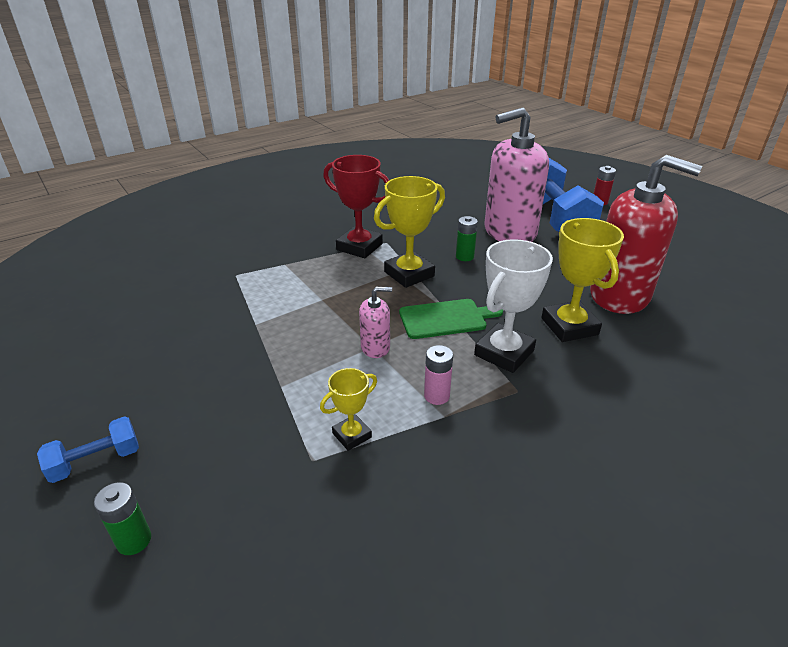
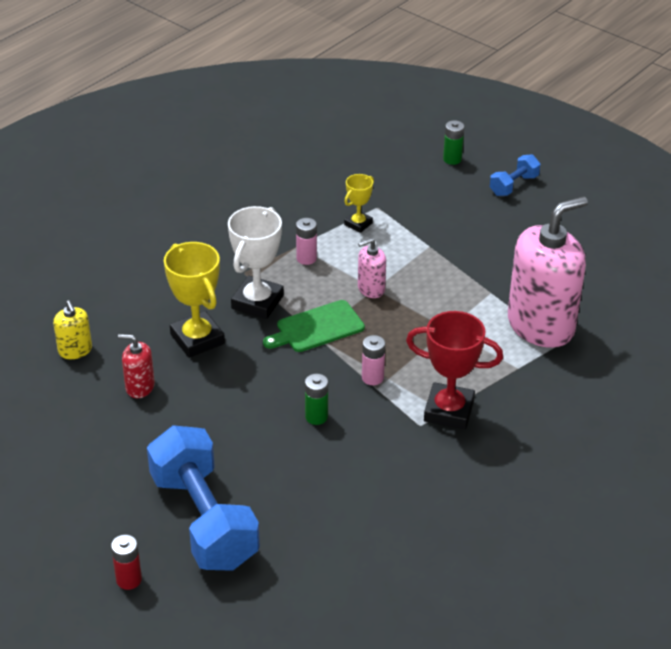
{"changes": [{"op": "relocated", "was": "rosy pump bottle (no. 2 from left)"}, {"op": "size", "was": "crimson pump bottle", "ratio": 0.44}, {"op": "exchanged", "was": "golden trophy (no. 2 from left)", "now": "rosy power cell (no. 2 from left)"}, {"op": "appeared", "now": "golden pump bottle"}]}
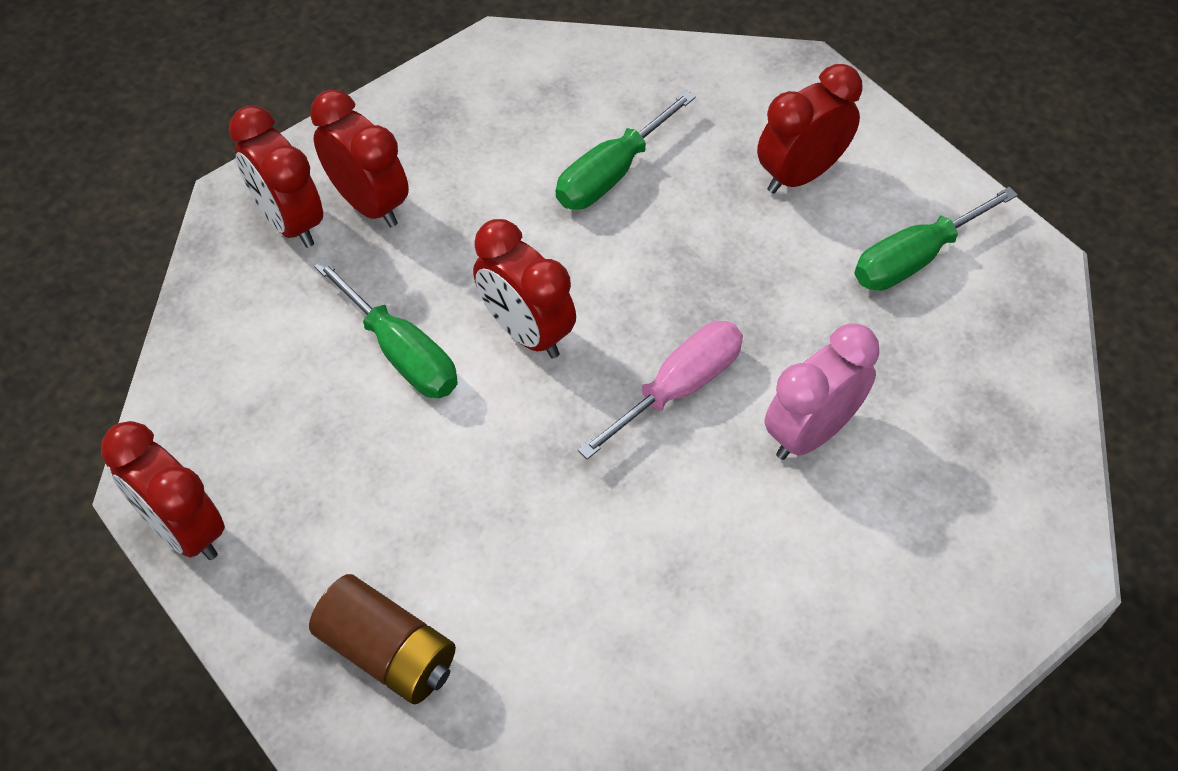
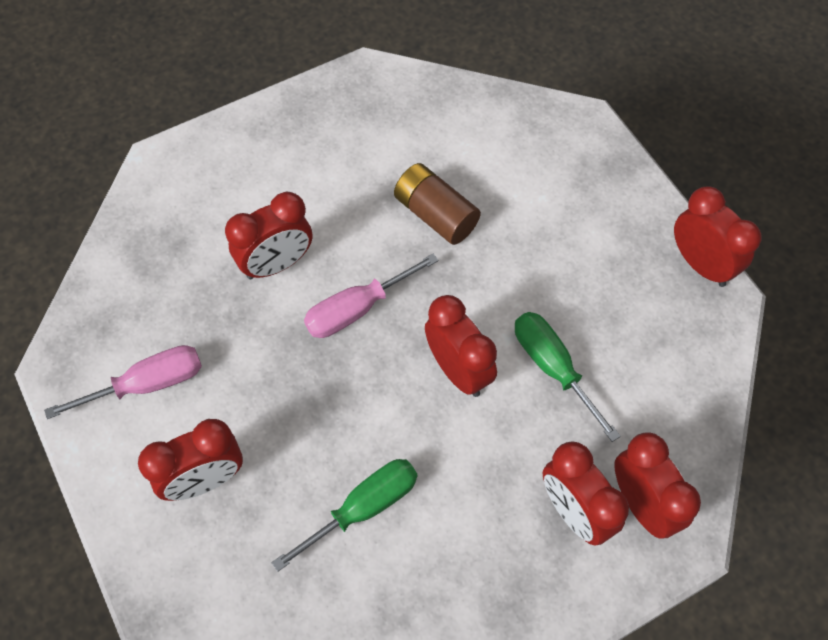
{"changes": [{"op": "colour", "was": "emerald flat screwdriver (no. 3 from left)", "now": "rosy flat screwdriver (no. 1 from left)"}, {"op": "colour", "was": "rosy bedside clock", "now": "crimson bedside clock (no. 2 from left)"}, {"op": "relocated", "was": "dark brown power cell"}]}
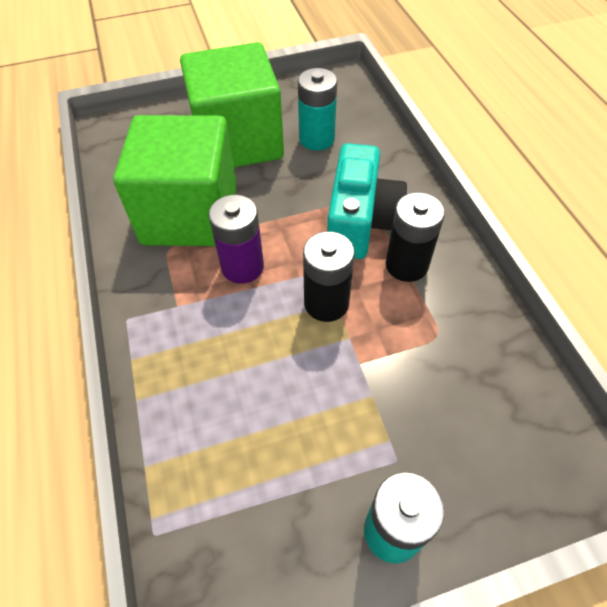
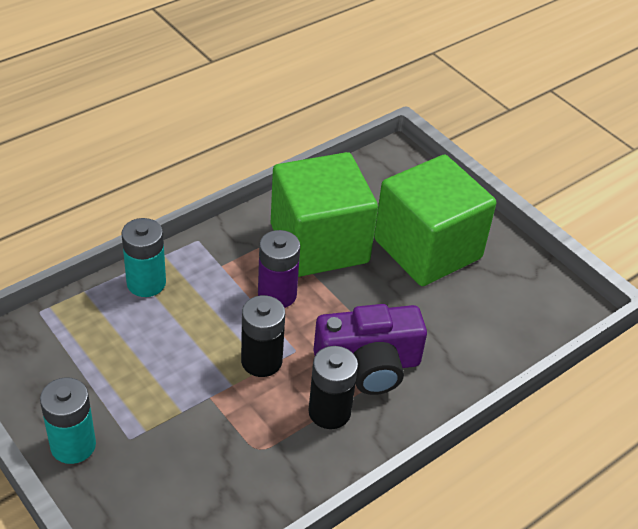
{"changes": [{"op": "relocated", "was": "turquoise power cell (no. 1 from left in the first image)", "now": "turquoise power cell (no. 2 from left)"}, {"op": "colour", "was": "turquoise compact camera", "now": "violet compact camera"}]}
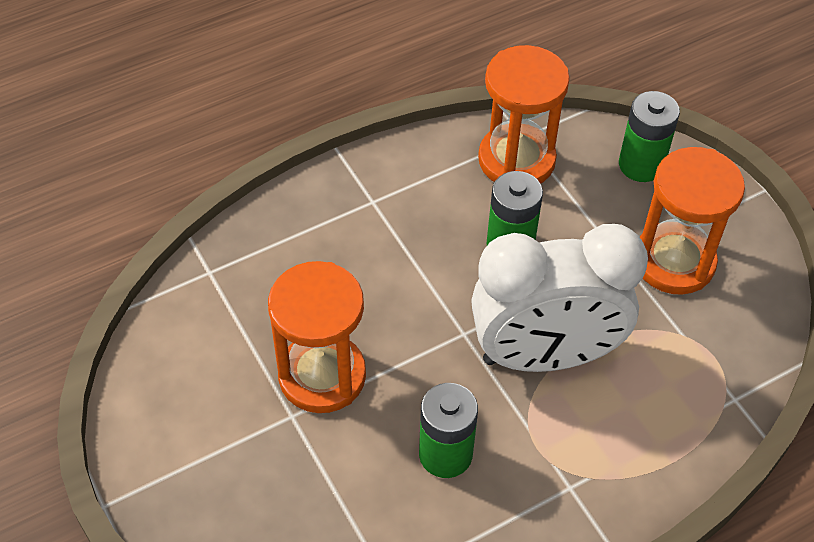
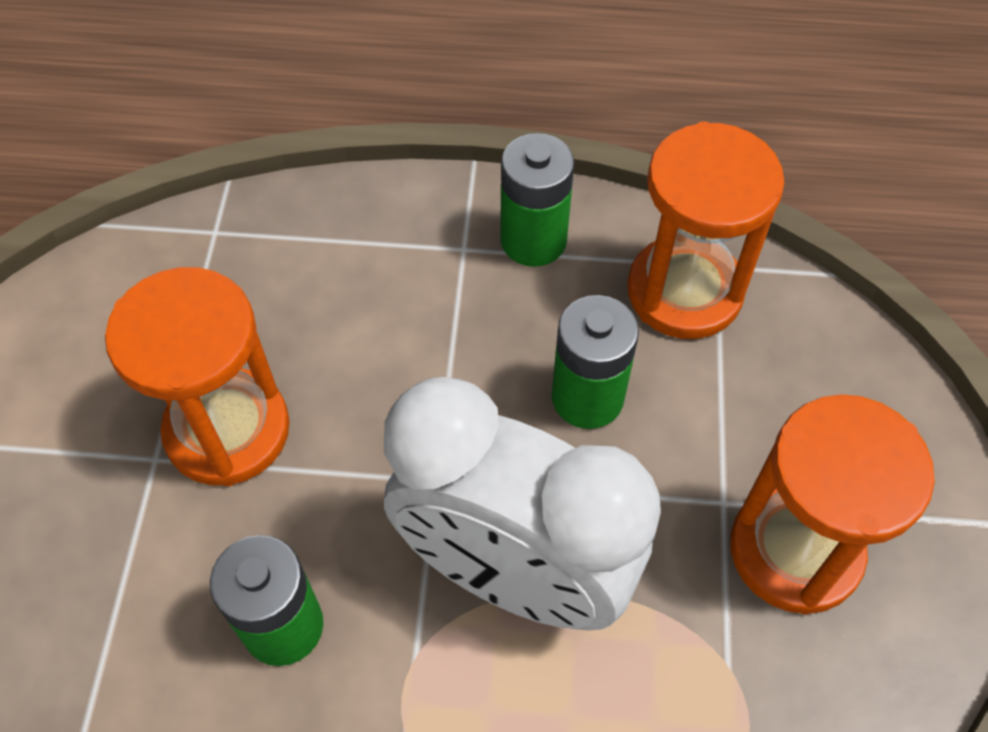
{"changes": [{"op": "relocated", "was": "emerald power cell (no. 3 from left in the first image)", "now": "emerald power cell (no. 2 from left)"}]}
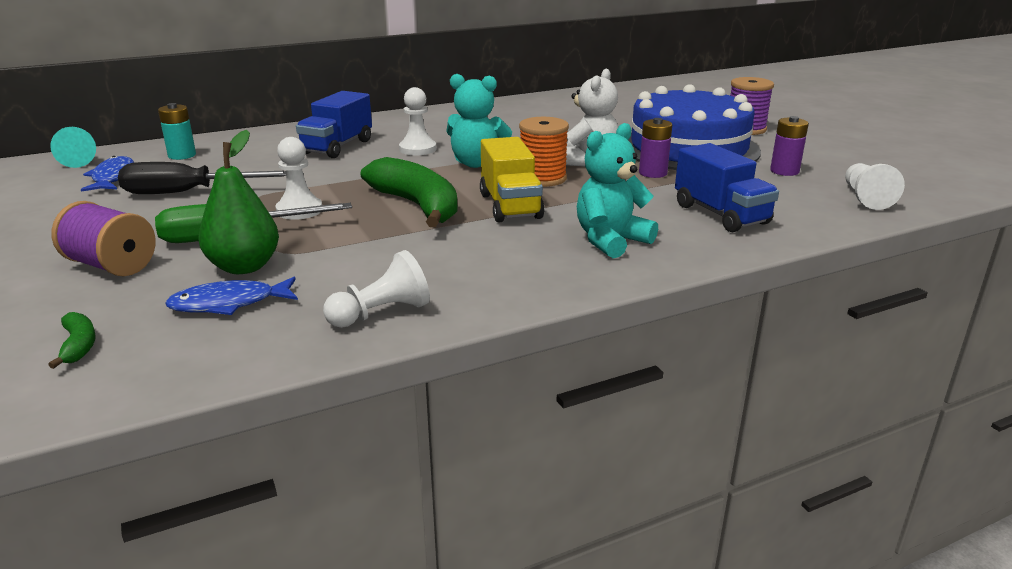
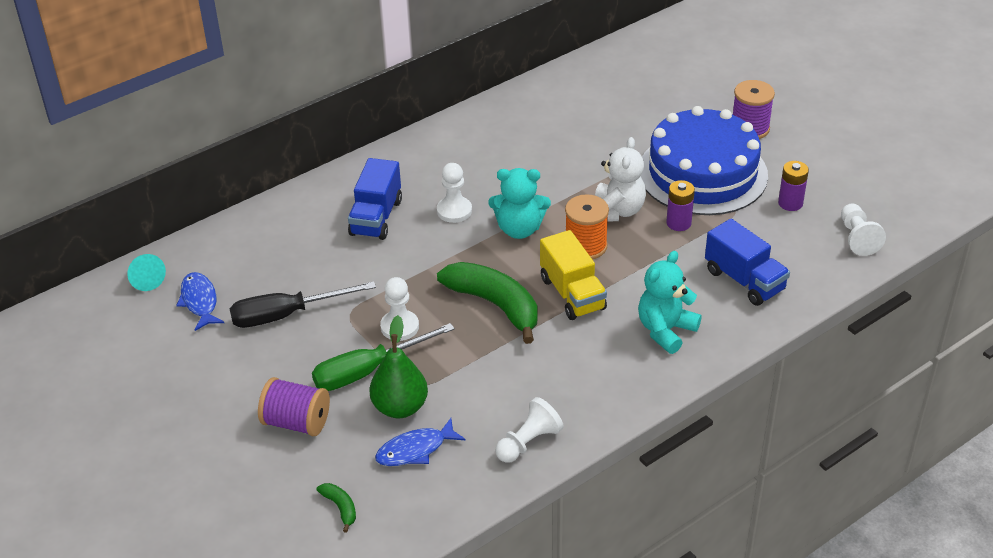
{"changes": [{"op": "missing", "was": "turquoise power cell"}]}
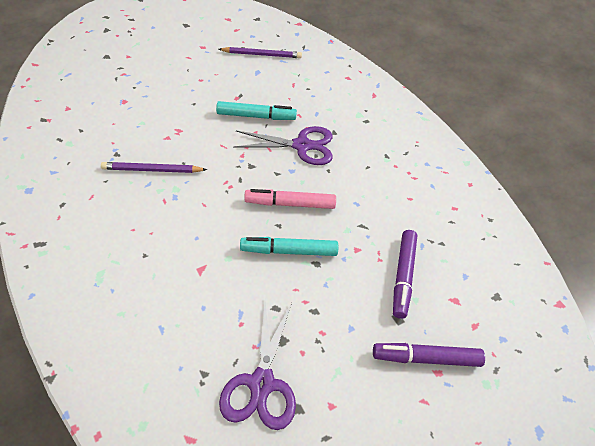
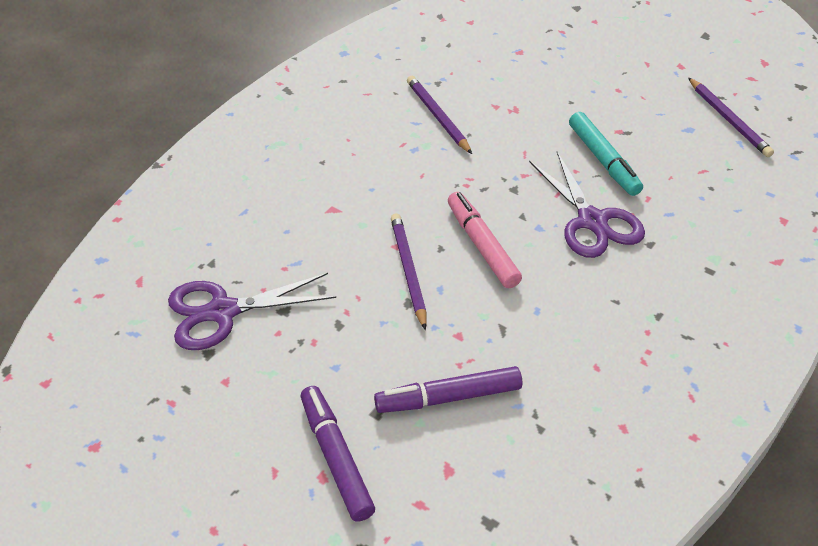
{"changes": [{"op": "exchanged", "was": "turquoise felt pen (no. 2 from left)", "now": "violet wooden pencil (no. 1 from left)"}]}
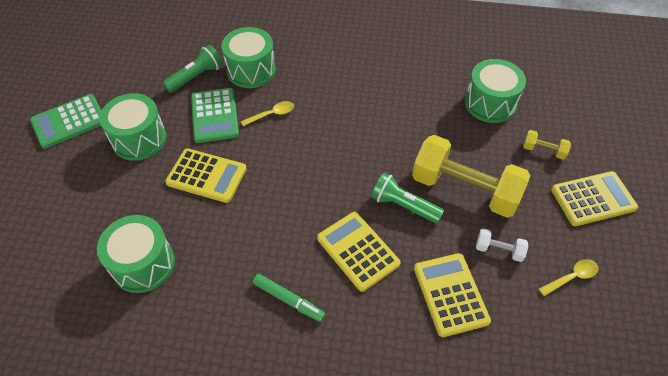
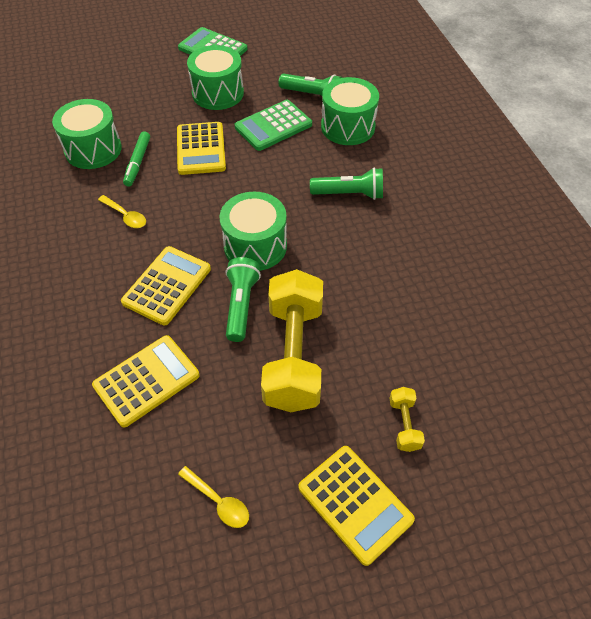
{"changes": [{"op": "relocated", "was": "emerald snare drum (no. 4 from left in the first image)", "now": "emerald snare drum (no. 3 from left)"}, {"op": "relocated", "was": "golden teaspoon (no. 1 from left)"}, {"op": "missing", "was": "white free weight"}, {"op": "relocated", "was": "emerald felt pen"}, {"op": "appeared", "now": "emerald pocket torch (no. 3 from left)"}]}
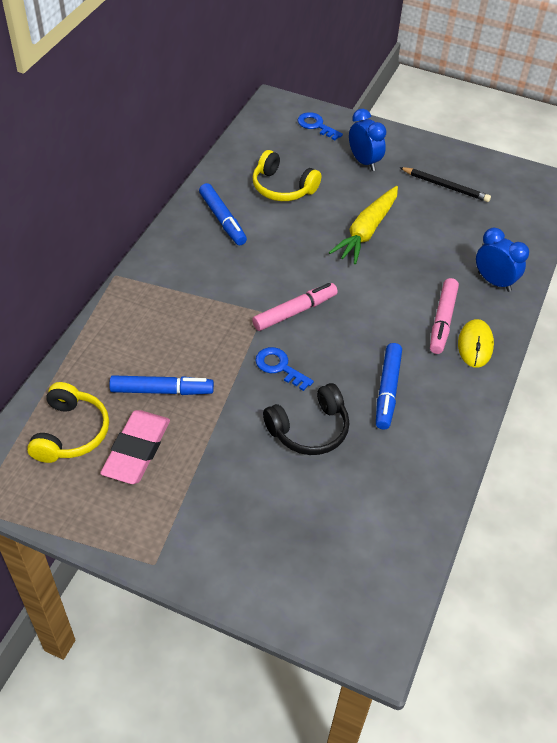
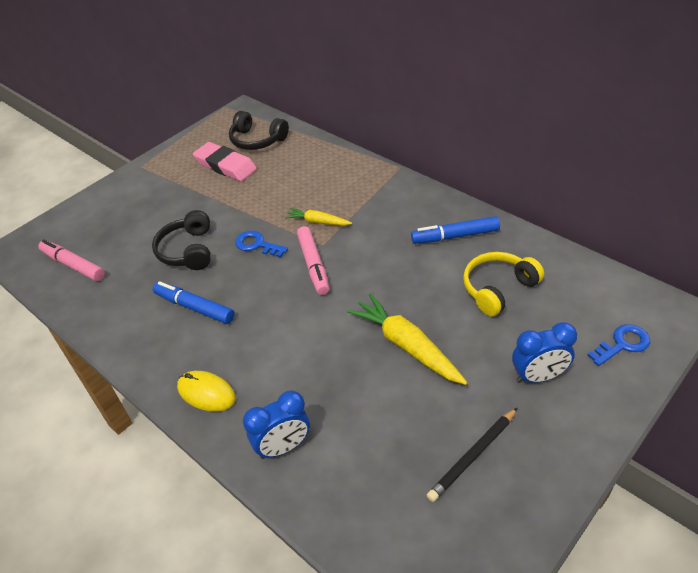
{"changes": [{"op": "relocated", "was": "rosy felt pen (no. 2 from left in the first image)", "now": "rosy felt pen (no. 1 from left)"}, {"op": "spun", "was": "blue key (no. 1 from left)", "clockwise": -120}, {"op": "missing", "was": "blue felt pen (no. 1 from left)"}, {"op": "colour", "was": "golden over-ear headphones (no. 1 from left)", "now": "ebony over-ear headphones (no. 2 from left)"}, {"op": "appeared", "now": "golden carrot (no. 1 from left)"}]}
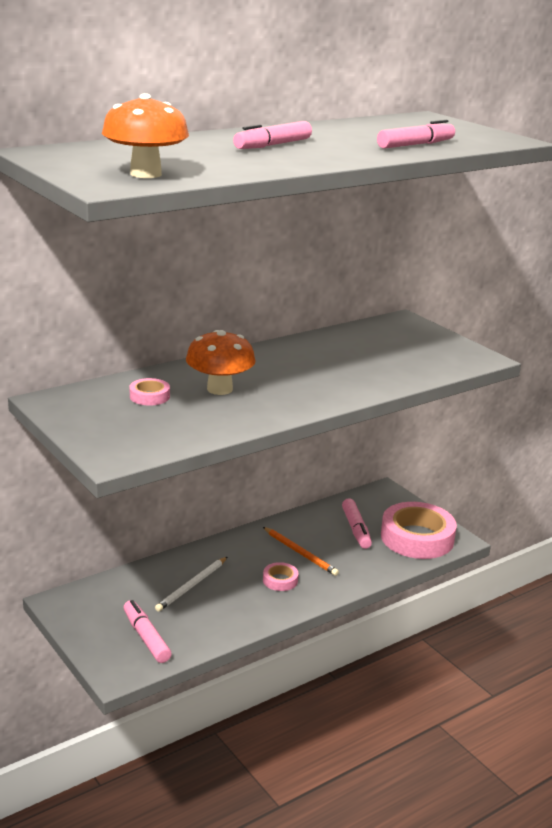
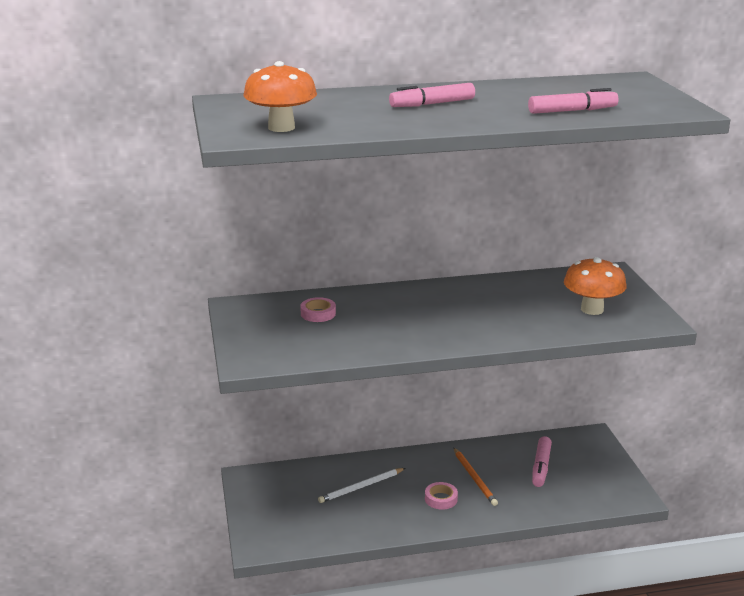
{"changes": [{"op": "relocated", "was": "bright orange mushroom (no. 2 from left)"}, {"op": "missing", "was": "rosy tape (no. 3 from left)"}, {"op": "missing", "was": "rosy felt pen (no. 1 from left)"}]}
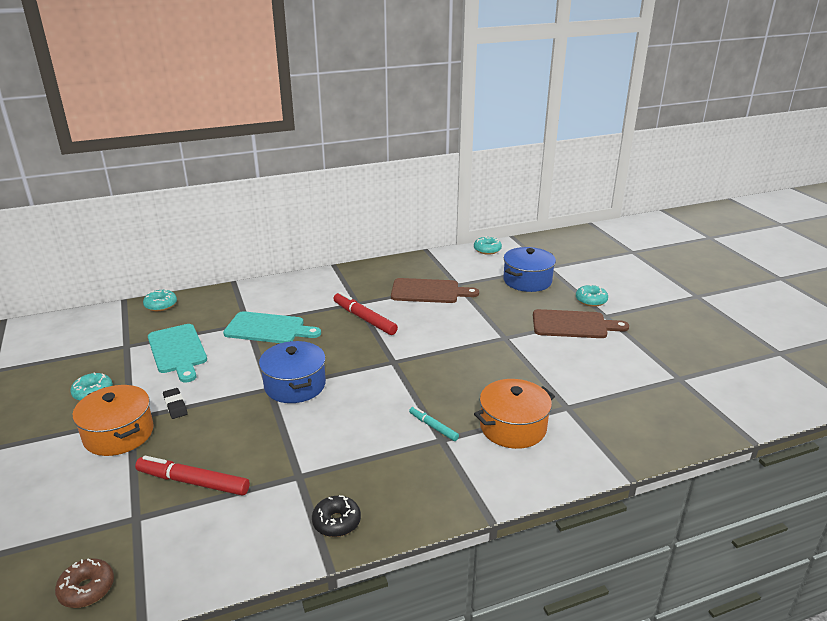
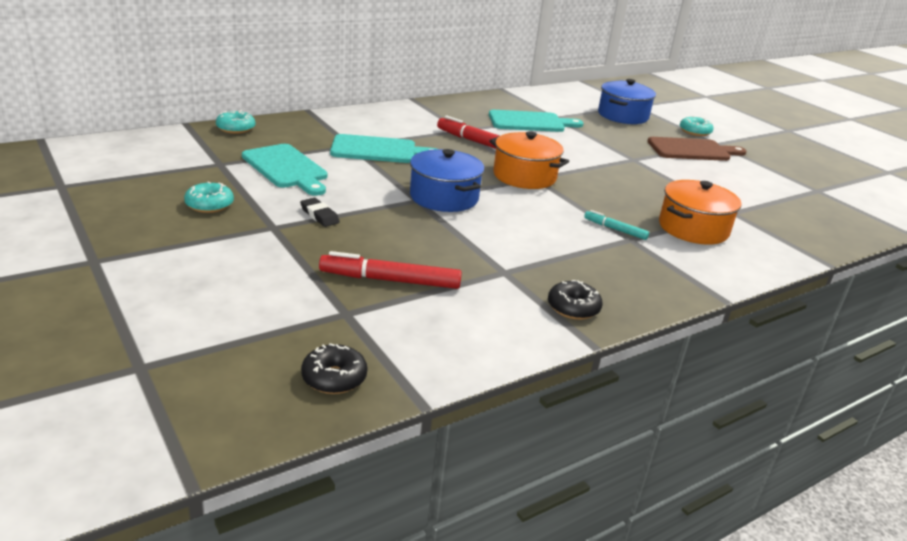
{"changes": [{"op": "missing", "was": "turquoise glazed donut (no. 3 from left)"}, {"op": "colour", "was": "dark brown chopping board (no. 1 from left)", "now": "turquoise chopping board (no. 3 from left)"}, {"op": "relocated", "was": "bright orange stockpot (no. 1 from left)"}, {"op": "colour", "was": "dark brown glazed donut", "now": "ebony glazed donut (no. 1 from left)"}]}
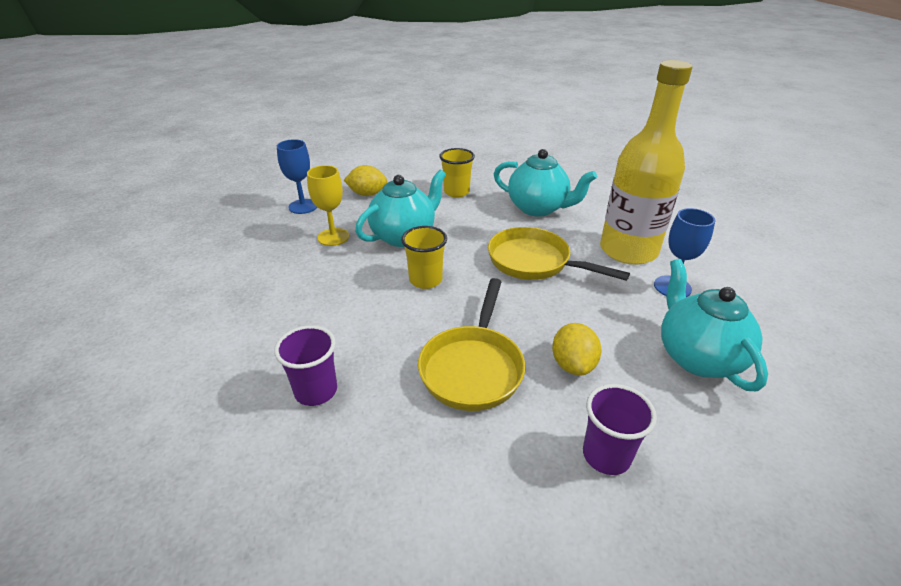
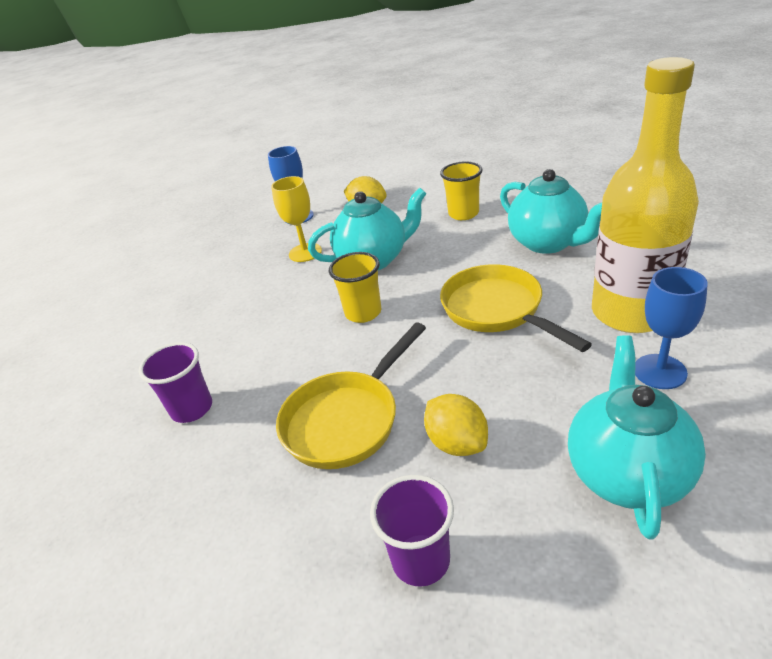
{"changes": [{"op": "spun", "was": "golden citrus fruit (no. 2 from left)", "clockwise": -60}]}
